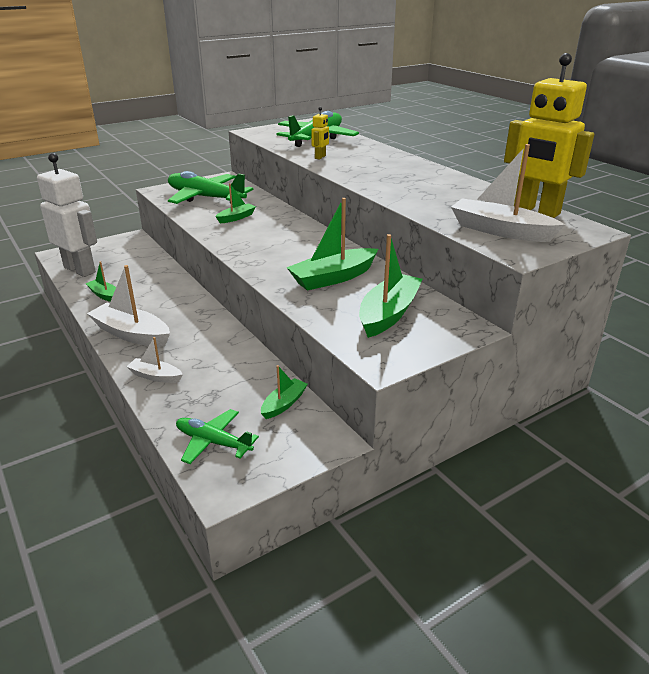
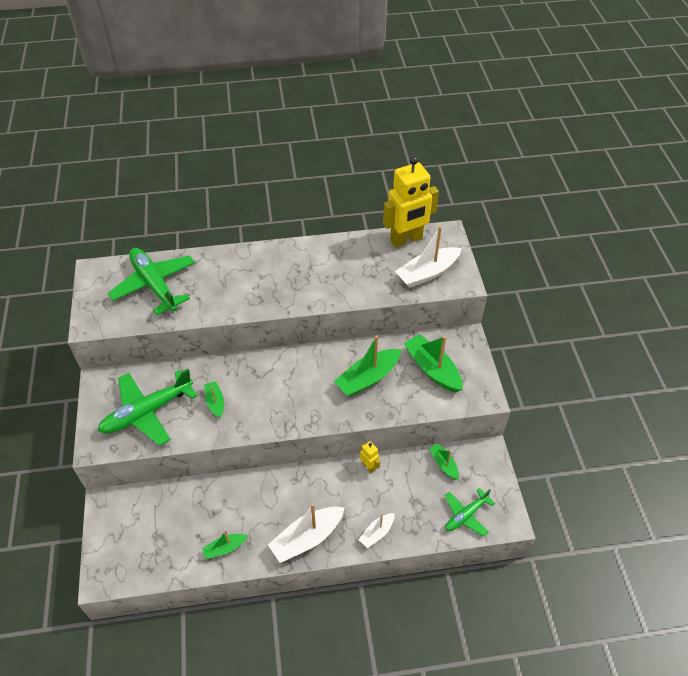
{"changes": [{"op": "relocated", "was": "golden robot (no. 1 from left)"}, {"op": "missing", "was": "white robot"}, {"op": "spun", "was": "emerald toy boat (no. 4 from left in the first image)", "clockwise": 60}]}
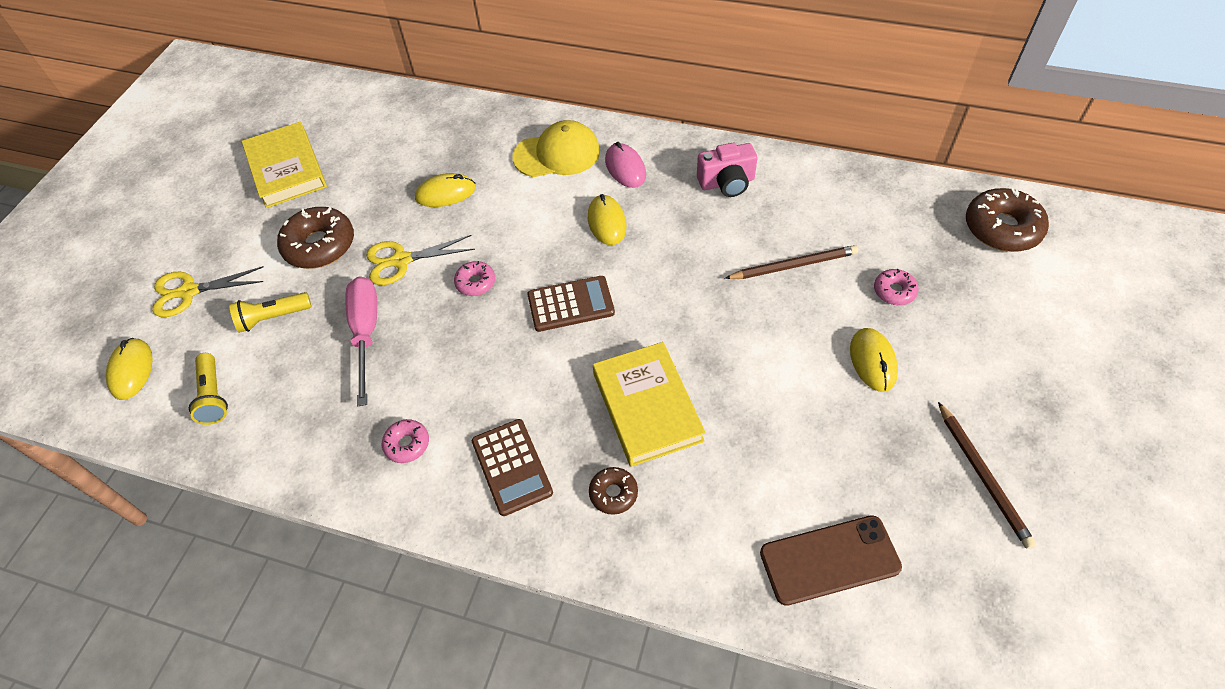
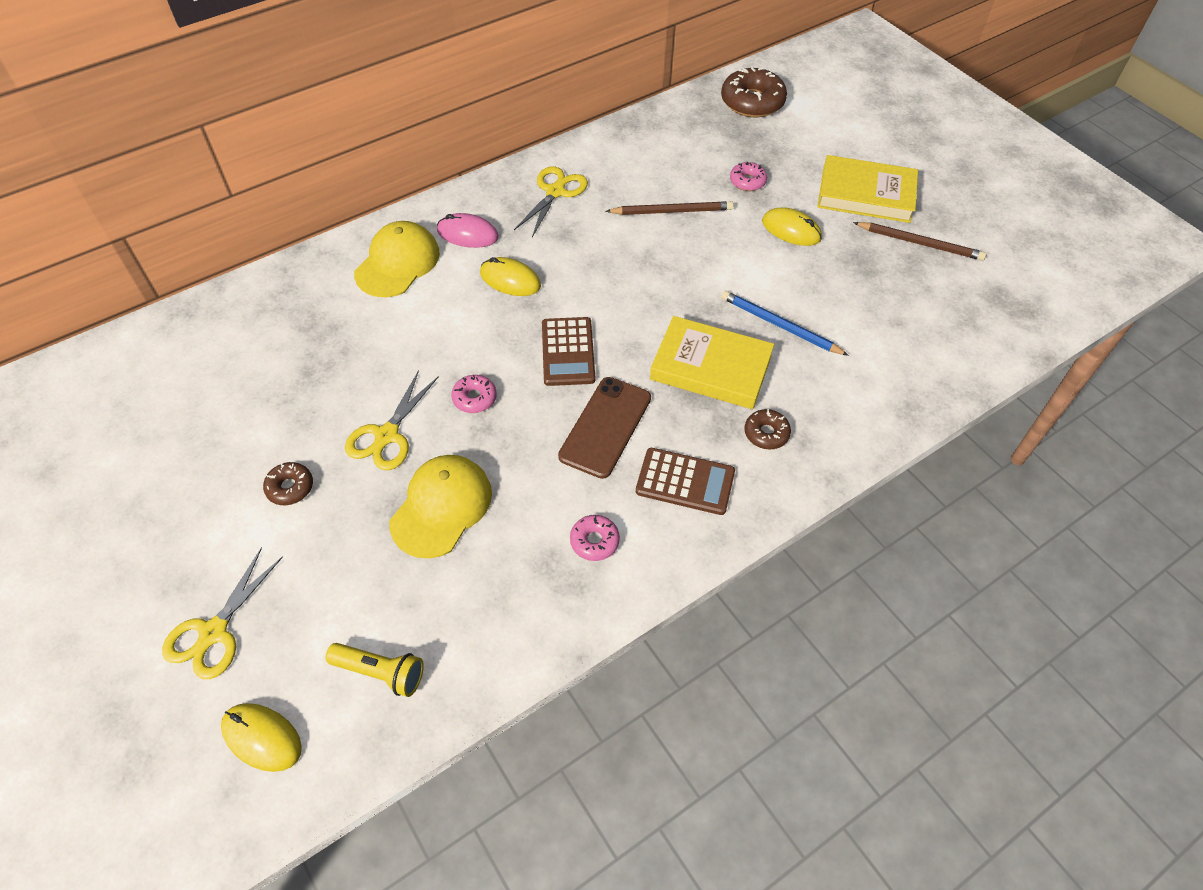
{"changes": [{"op": "relocated", "was": "golden hardcover (no. 1 from left in the first image)", "now": "golden hardcover (no. 2 from left)"}, {"op": "exchanged", "was": "rosy compact camera", "now": "golden pair of scissors (no. 3 from left)"}, {"op": "missing", "was": "golden PC mouse (no. 2 from left)"}, {"op": "size", "was": "dark brown glazed donut (no. 1 from left)", "ratio": 0.53}, {"op": "spun", "was": "dark brown wooden pencil (no. 1 from left)", "clockwise": 60}, {"op": "exchanged", "was": "rosy flat screwdriver", "now": "golden cap (no. 2 from left)"}, {"op": "spun", "was": "dark brown calculator (no. 2 from left in the first image)", "clockwise": 150}, {"op": "missing", "was": "golden pocket torch (no. 2 from left)"}, {"op": "relocated", "was": "dark brown smartphone"}, {"op": "appeared", "now": "blue wooden pencil"}]}
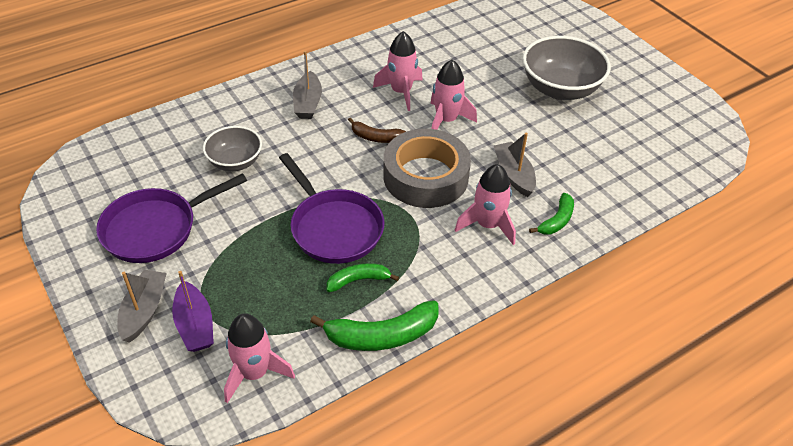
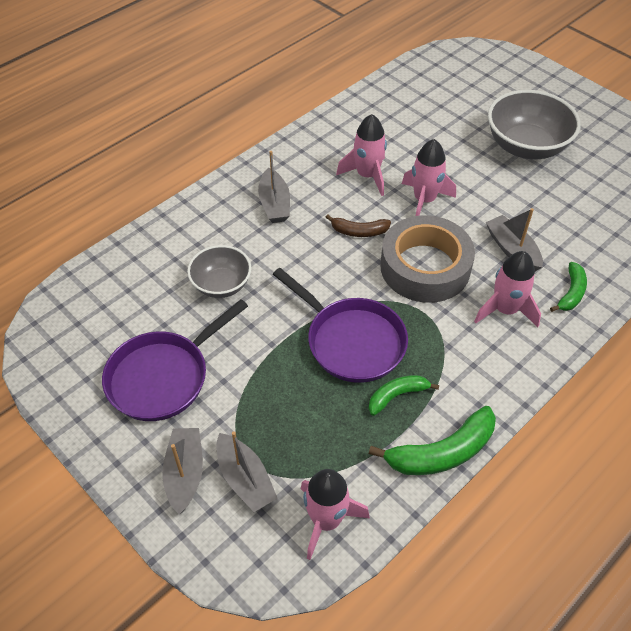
{"changes": [{"op": "colour", "was": "violet toy boat", "now": "grey toy boat (no. 2 from left)"}]}
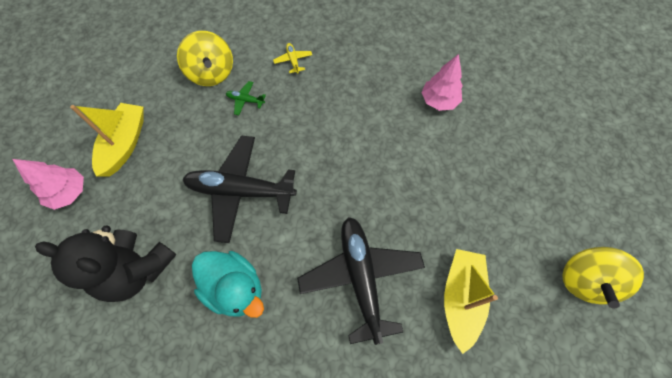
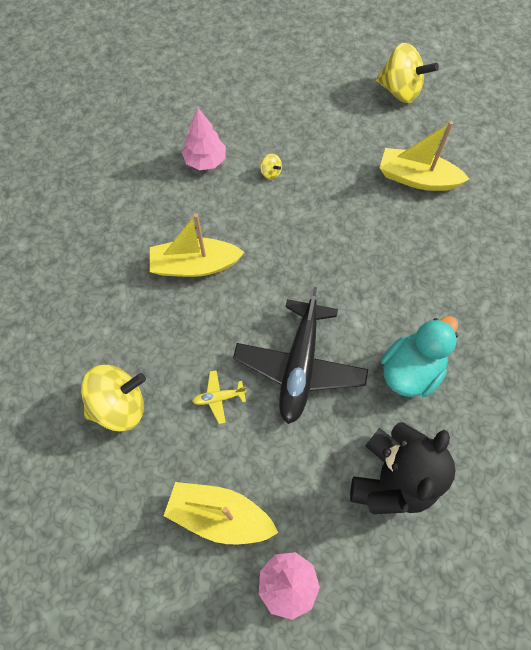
{"changes": [{"op": "relocated", "was": "golden plane"}, {"op": "missing", "was": "emerald plane"}, {"op": "missing", "was": "ebony plane (no. 2 from left)"}, {"op": "appeared", "now": "golden spinning top (no. 2 from left)"}, {"op": "appeared", "now": "golden toy boat (no. 1 from left)"}]}
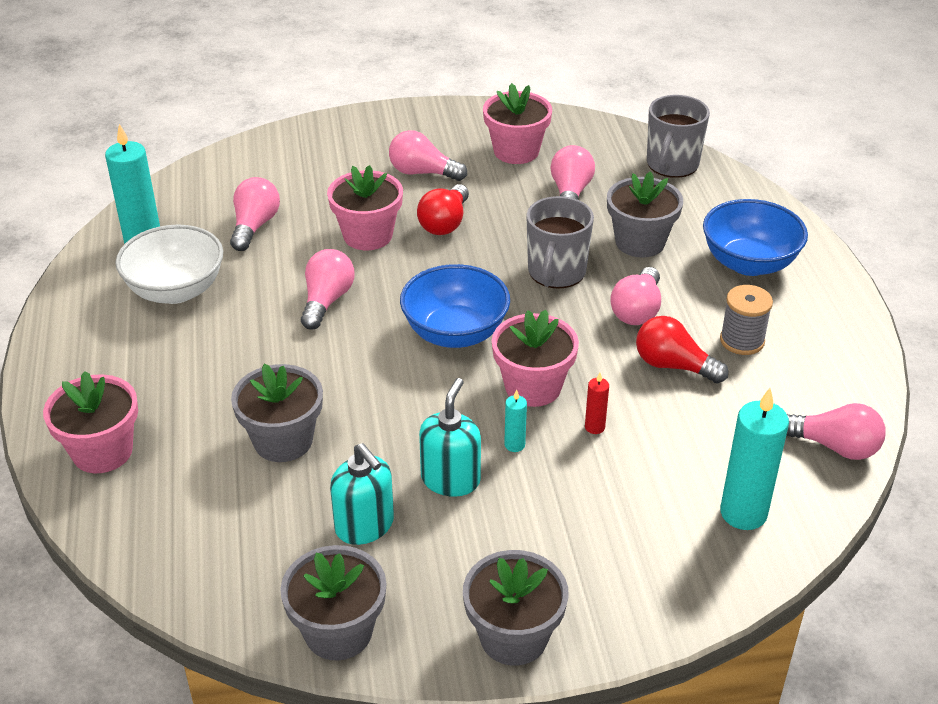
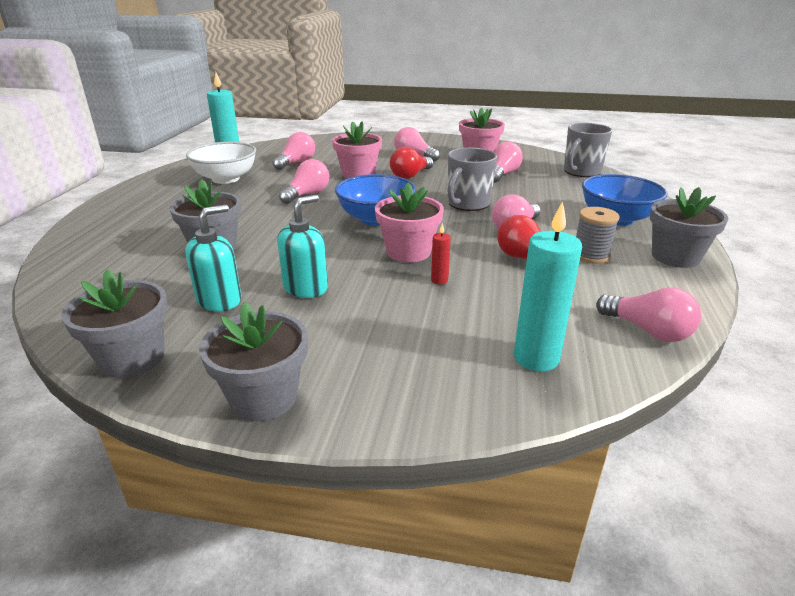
{"changes": [{"op": "relocated", "was": "grey flower pot (no. 4 from left)"}, {"op": "missing", "was": "rosy flower pot (no. 1 from left)"}, {"op": "missing", "was": "turquoise wax candle (no. 2 from left)"}, {"op": "spun", "was": "turquoise pump bottle (no. 1 from left)", "clockwise": -120}]}
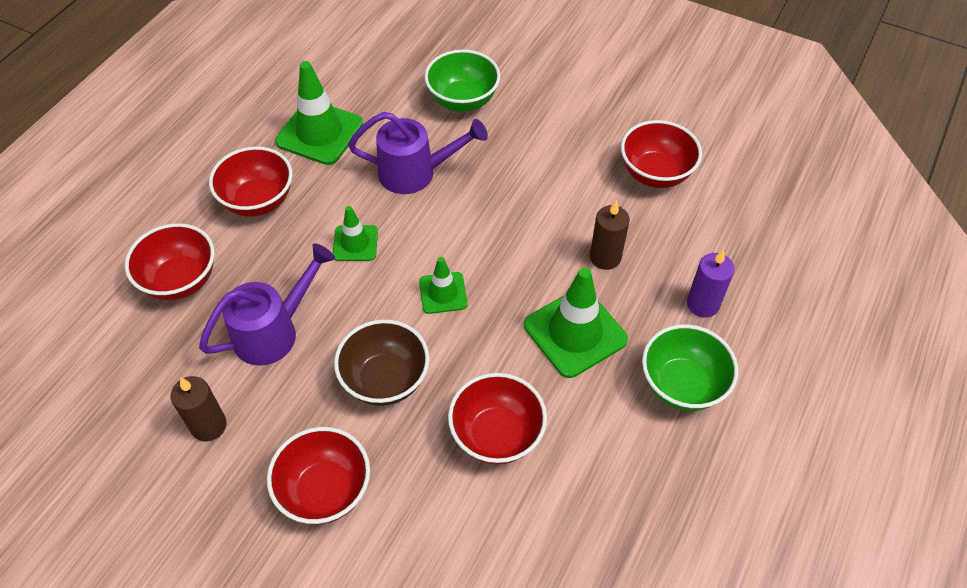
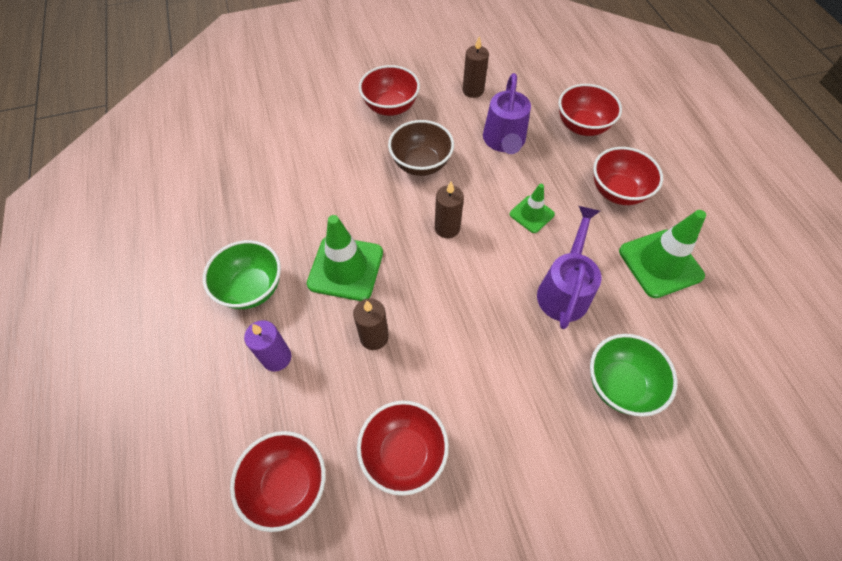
{"changes": [{"op": "spun", "was": "violet sprinkling can (no. 2 from left)", "clockwise": 150}, {"op": "exchanged", "was": "emerald safety cone (no. 3 from left)", "now": "dark brown wax candle (no. 2 from left)"}, {"op": "relocated", "was": "crimson deep dish (no. 4 from left in the first image)", "now": "crimson deep dish (no. 1 from left)"}]}
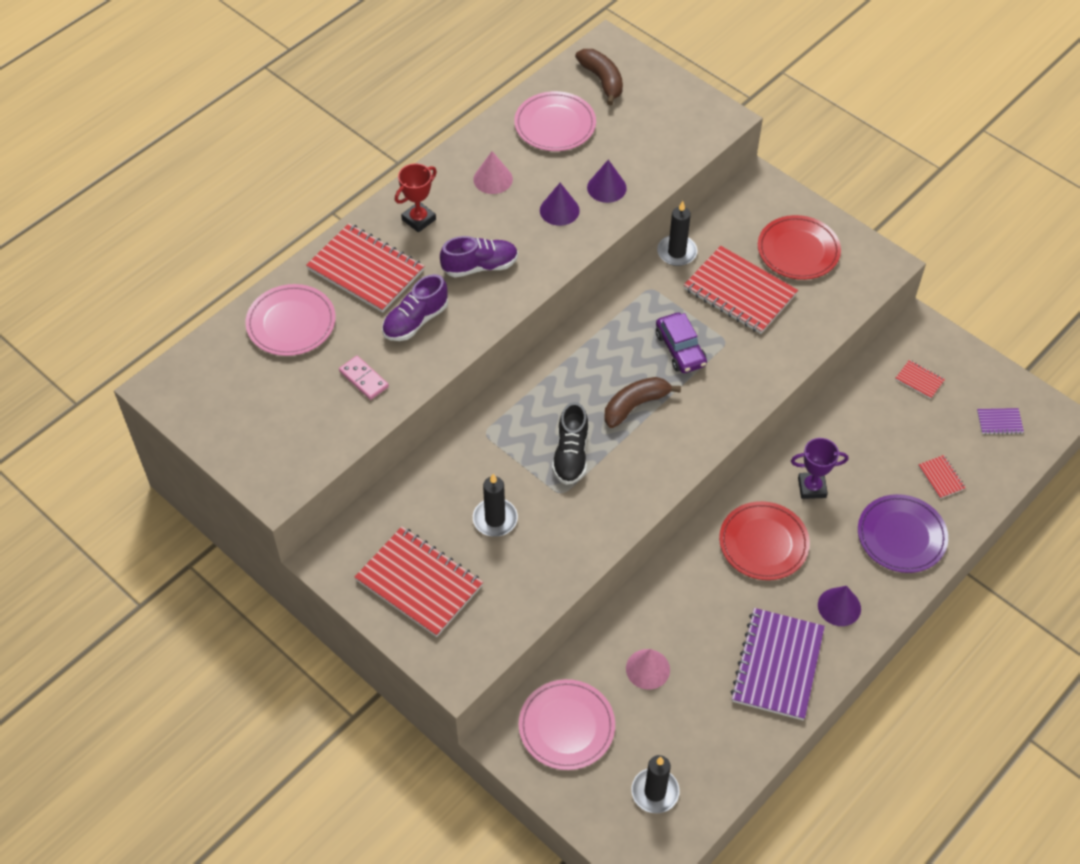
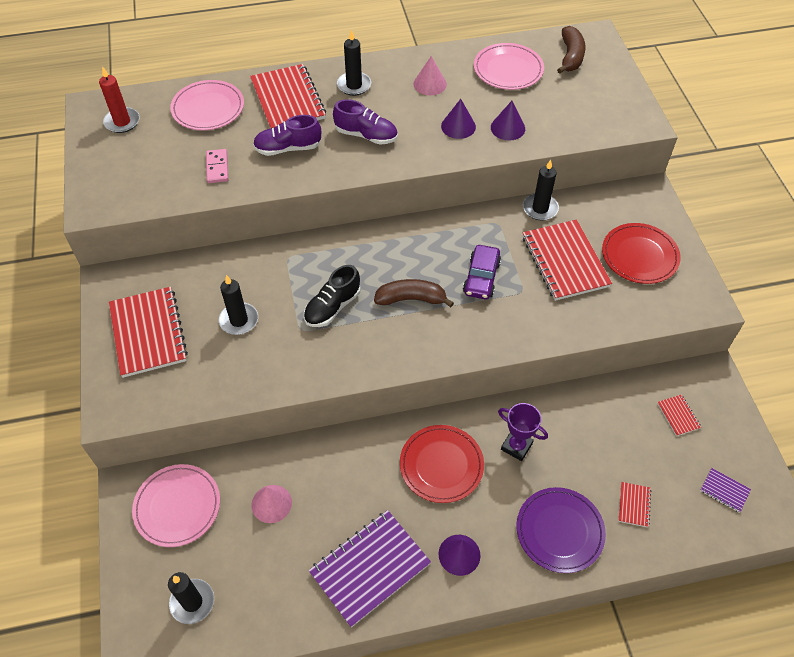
{"changes": [{"op": "exchanged", "was": "crimson trophy", "now": "ebony wax candle (no. 3 from left)"}, {"op": "appeared", "now": "crimson wax candle"}]}
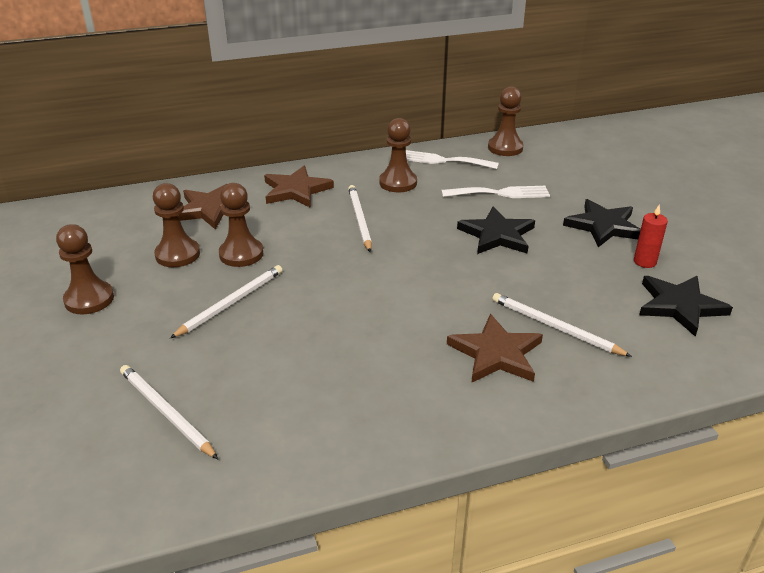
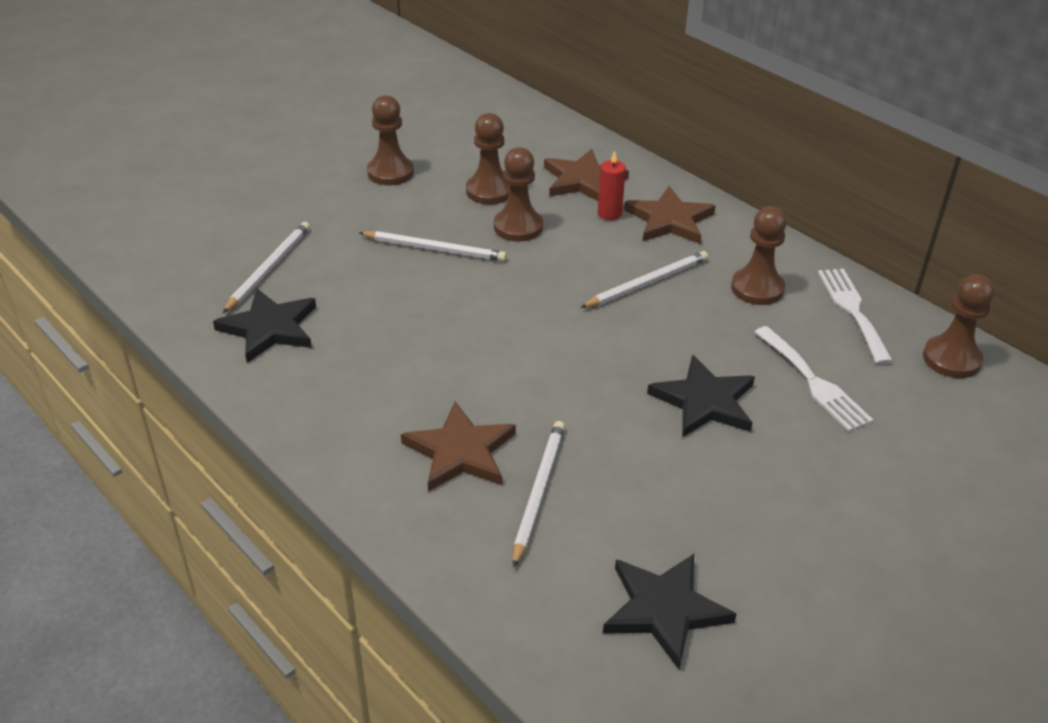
{"changes": [{"op": "relocated", "was": "ebony five-pointed star (no. 2 from left in the first image)", "now": "ebony five-pointed star (no. 1 from left)"}, {"op": "relocated", "was": "crimson wax candle"}]}
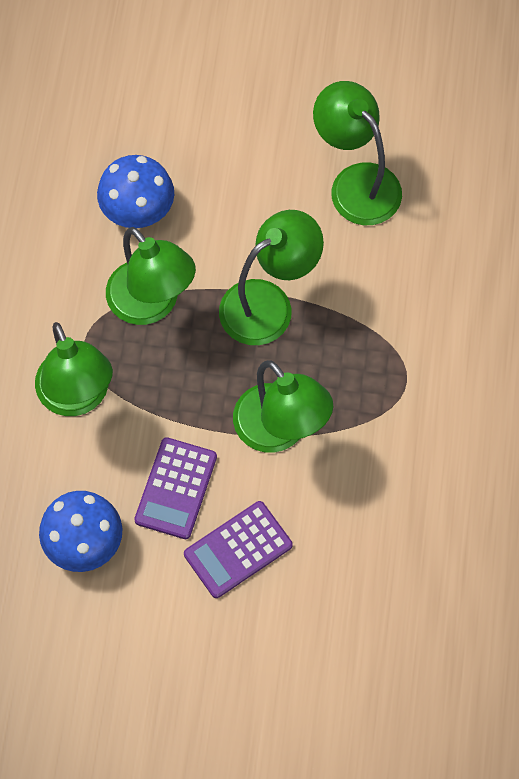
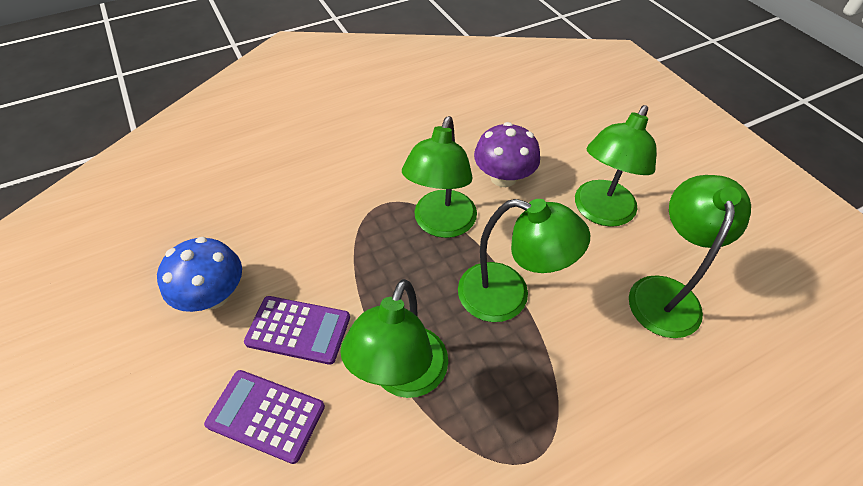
{"changes": [{"op": "colour", "was": "blue mushroom (no. 2 from left)", "now": "violet mushroom"}, {"op": "relocated", "was": "emerald lamp (no. 1 from left in the first image)", "now": "emerald lamp (no. 4 from left)"}, {"op": "spun", "was": "violet calculator (no. 1 from left in the first image)", "clockwise": -150}]}
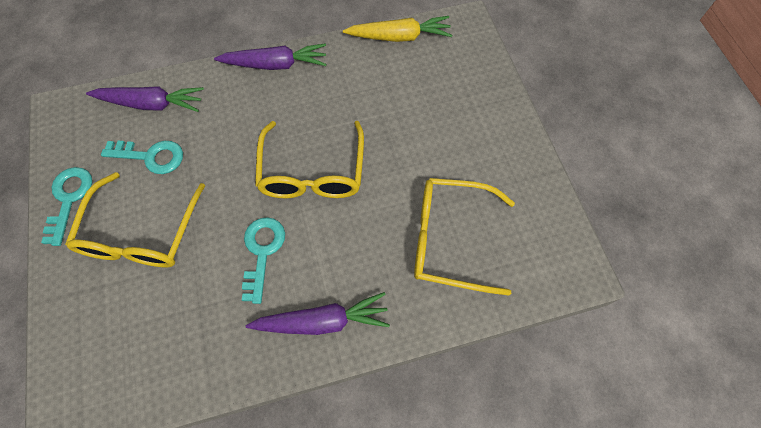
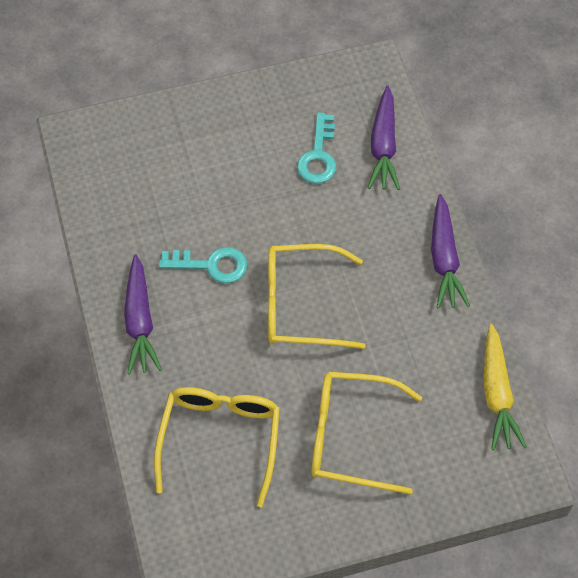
{"changes": [{"op": "missing", "was": "turquoise key (no. 1 from left)"}, {"op": "relocated", "was": "golden glasses (no. 1 from left in the first image)", "now": "golden glasses (no. 3 from left)"}]}
